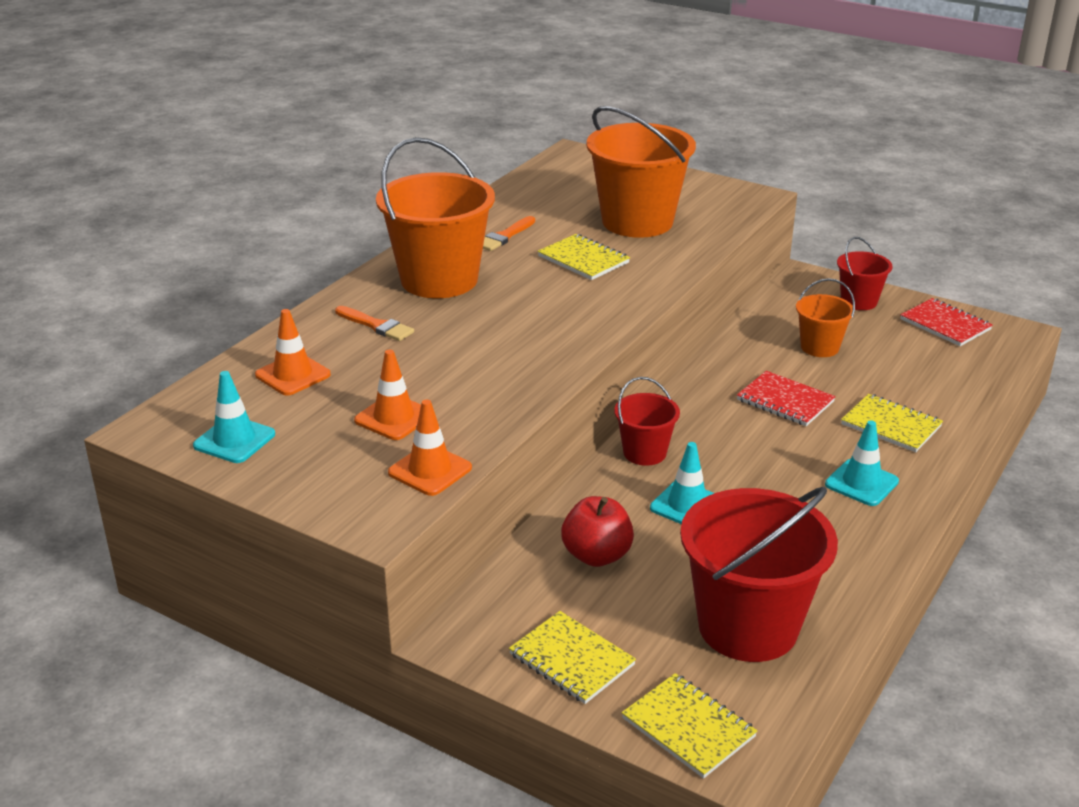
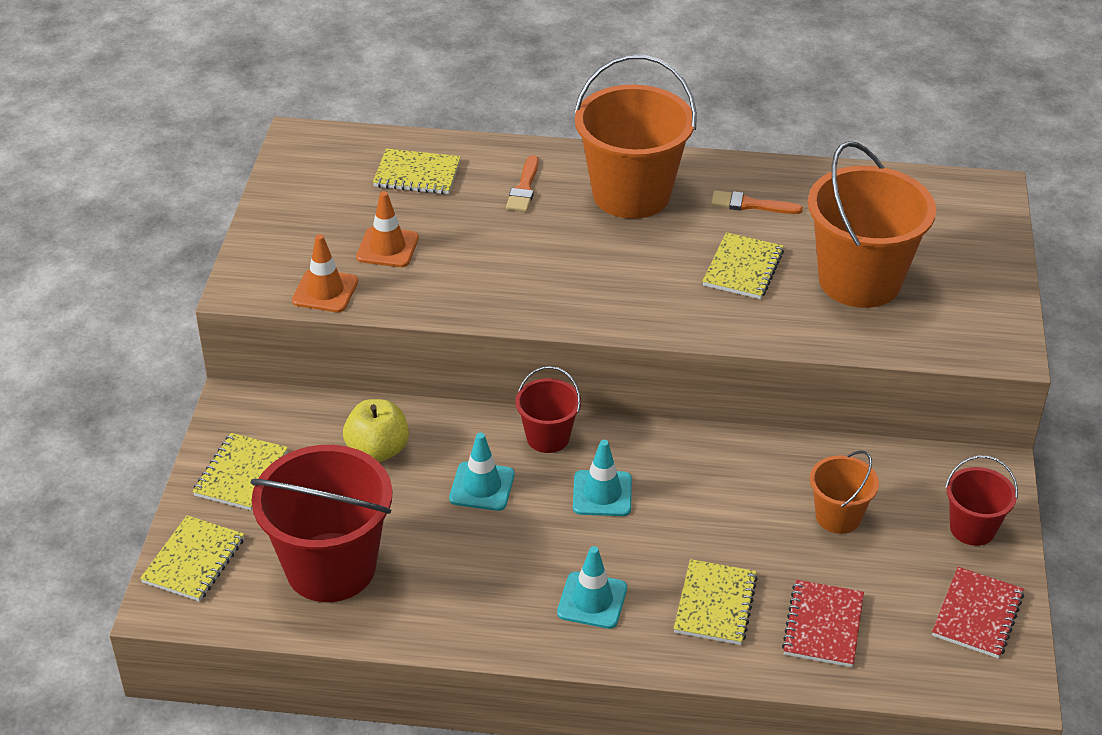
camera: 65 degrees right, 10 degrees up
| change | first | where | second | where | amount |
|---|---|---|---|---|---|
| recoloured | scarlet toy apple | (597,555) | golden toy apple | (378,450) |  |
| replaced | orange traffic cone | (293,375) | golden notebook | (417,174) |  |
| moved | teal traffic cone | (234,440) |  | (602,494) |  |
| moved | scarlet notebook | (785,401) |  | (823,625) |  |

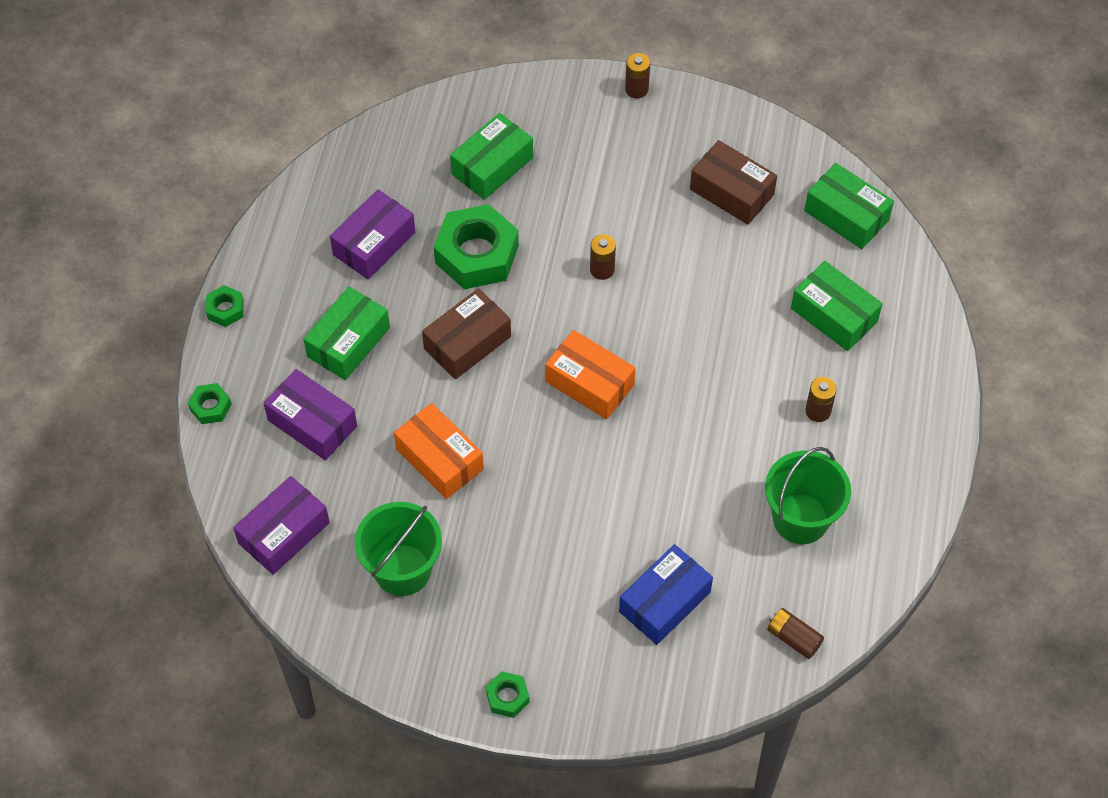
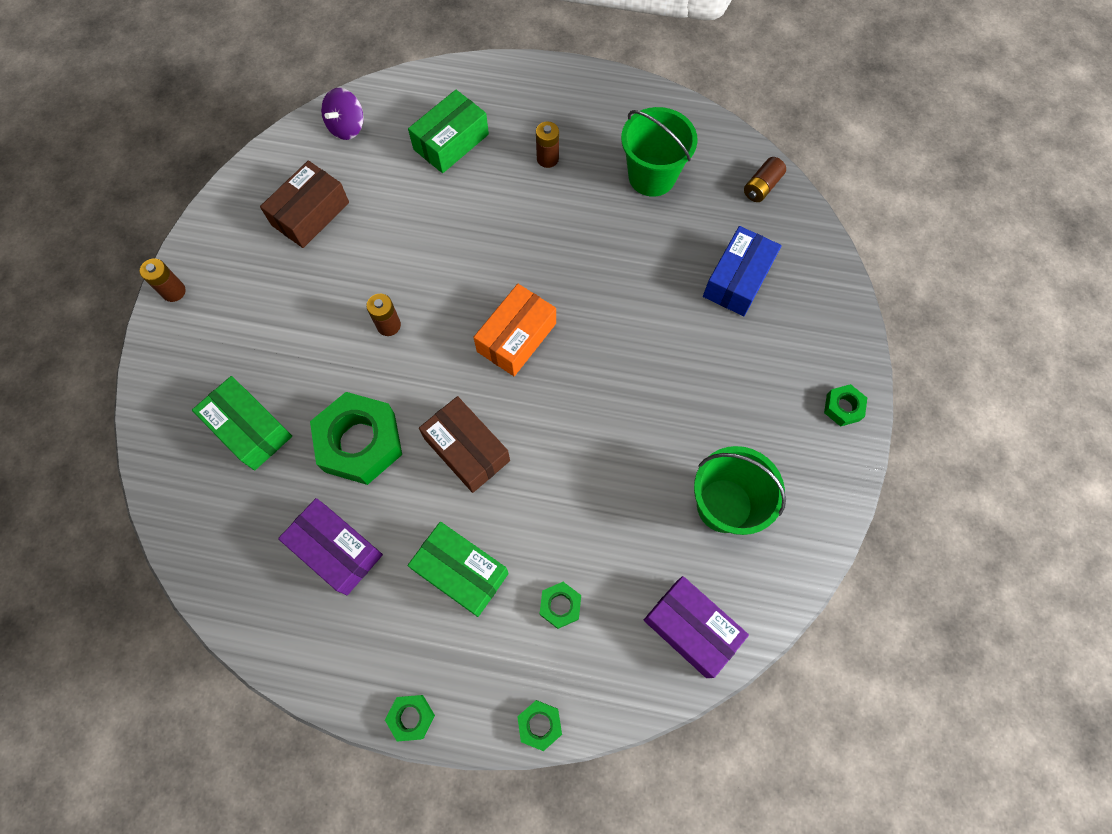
camera: 90 degrees left, 10 degrees up
| change | first | where | second | where | amount |
|---|---|---|---|---|---|
| replaced | emerald parcel | (846,215) | purple toy top | (347,127) |  |
| replaced | purple parcel | (312,423) | emerald hex nut | (560,605) |  |
| turned | cobalt parcel | (664,602) |  | (737,279) | 75 degrees clockwise |
| removed | orange parcel | (439,459) |  |  |  |

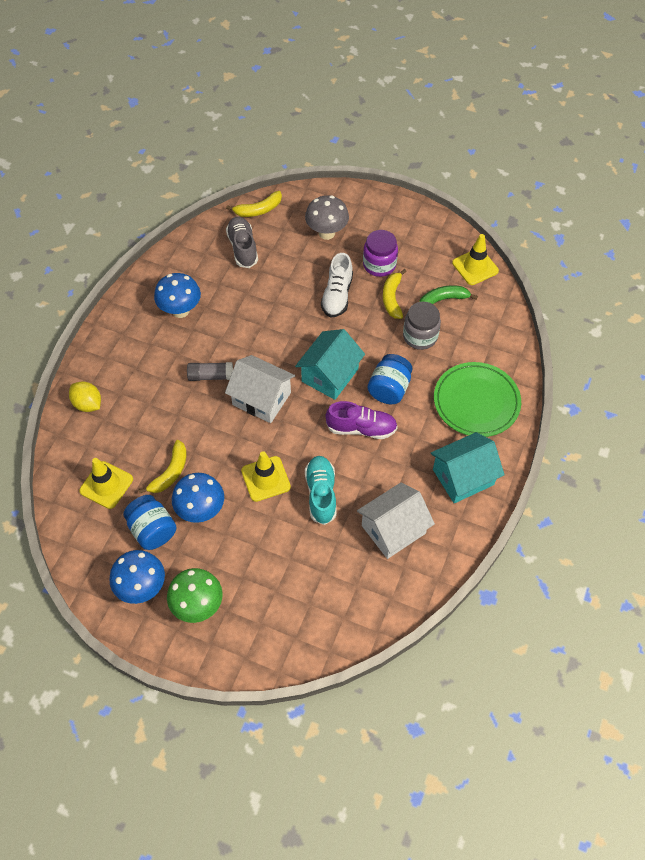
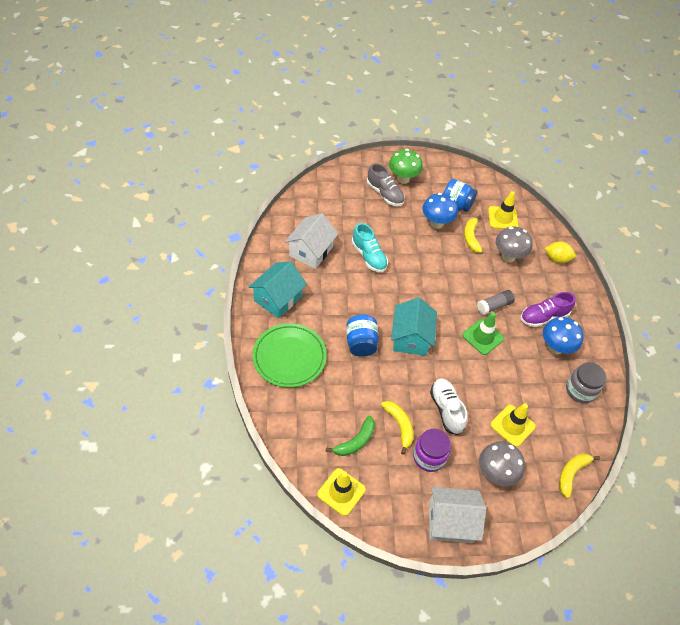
camera: 150 degrees right, 5 degrees down
| change | first | where | second | where | amount |
|---|---|---|---|---|---|
| moved | gray shoe | (243,248) |  | (385,194) |  |
| moved | pure white toy house | (261,399) |  | (450,521) |  |
| added |  |  | emerald traffic cone | (483,337) |  |
| moved | golden traffic cone | (265,479) |  | (512,425) |  |
| added |  |  | gray fungus | (508,257) |  |
| moved | purple shoe | (361,428) |  | (543,317) |  |
| moved | gray jar | (420,336) |  | (580,390) |  |
| removed | cobalt fungus | (142,587) |  |  |  |

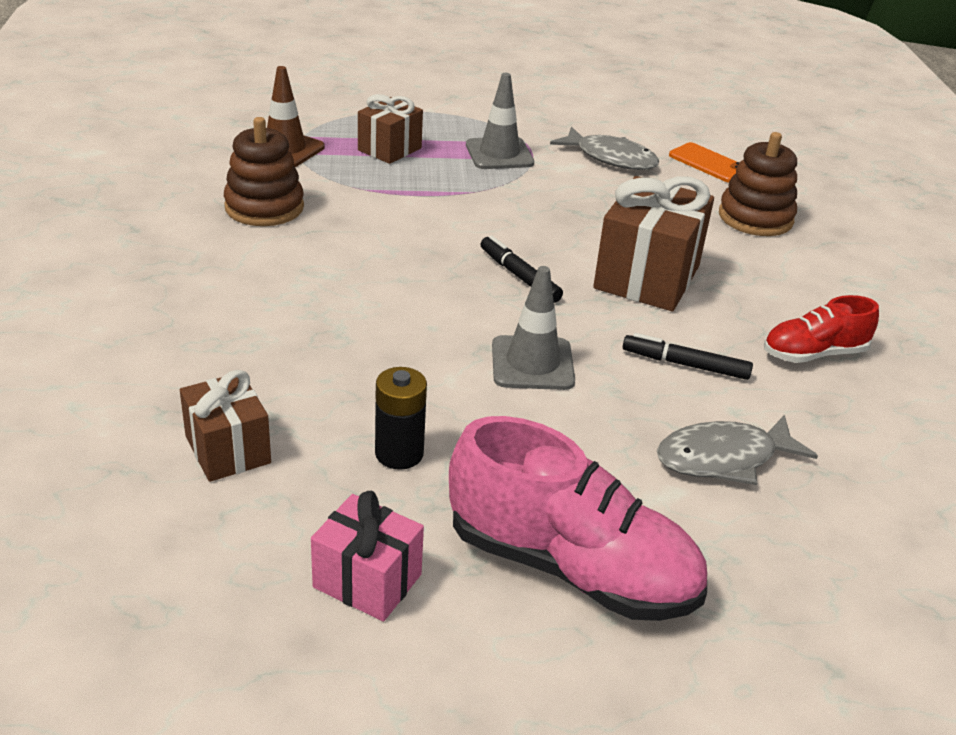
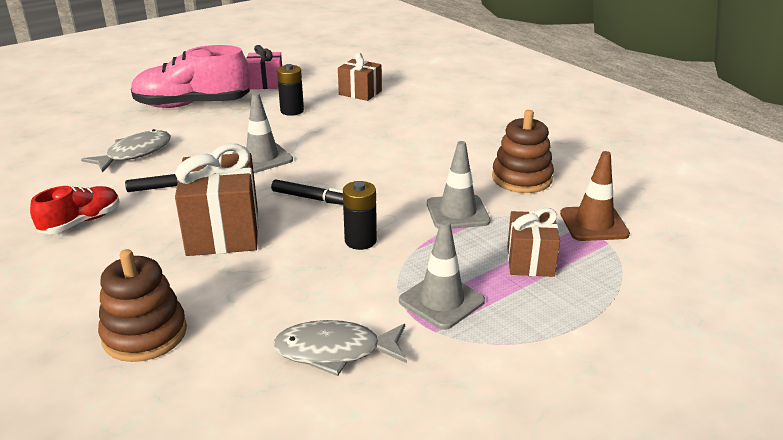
camera: 150 degrees right, 5 degrees down
| change | first | where | second | where | amount |
|---|---|---|---|---|---|
| added |  |  | ebony AA battery | (360,241) |  |
| added |  |  | gray traffic cone | (457,212) |  |
| removed | orange smartphone | (708,163) |  |  |  |

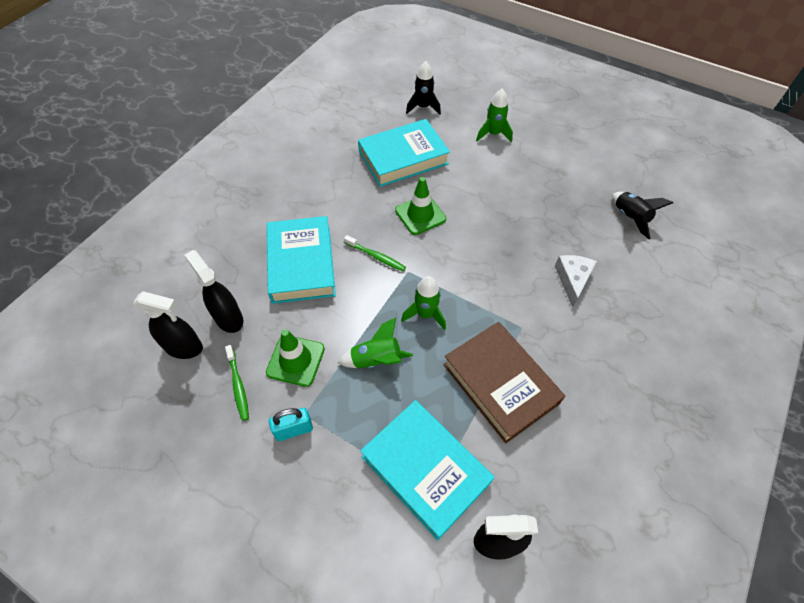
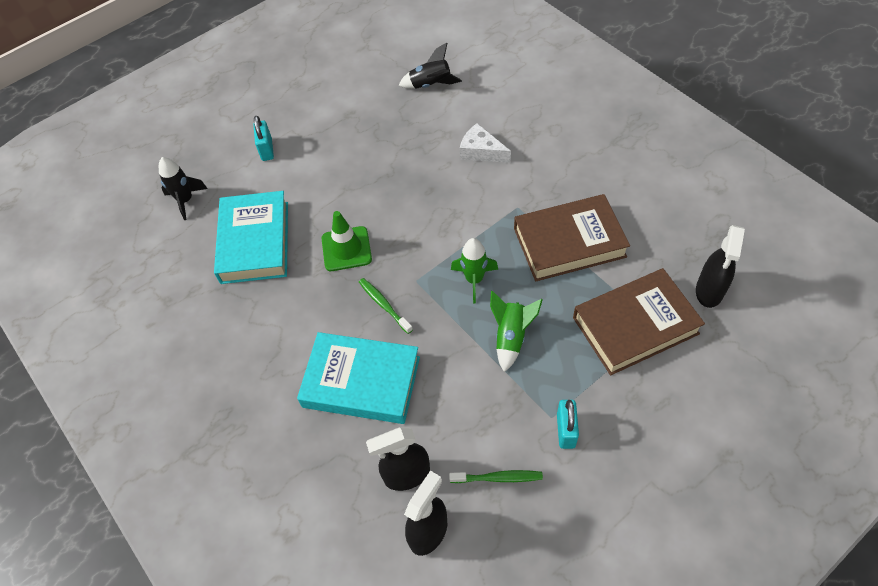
camera: 65 degrees left, 0 degrees up
| change | first | where | second | where | amount |
|---|---|---|---|---|---|
| replaced | emerald spaceship | (493,134) | teal small lock | (267,150) |  |
| turned | emerald toothbrush | (376,256) |  | (384,305) | 90 degrees counterclockwise |
| recoloured | teal hardcover | (425,469) | dark brown hardcover | (635,326) |  |
| removed | emerald traffic cone | (295,360) |  |  |  |

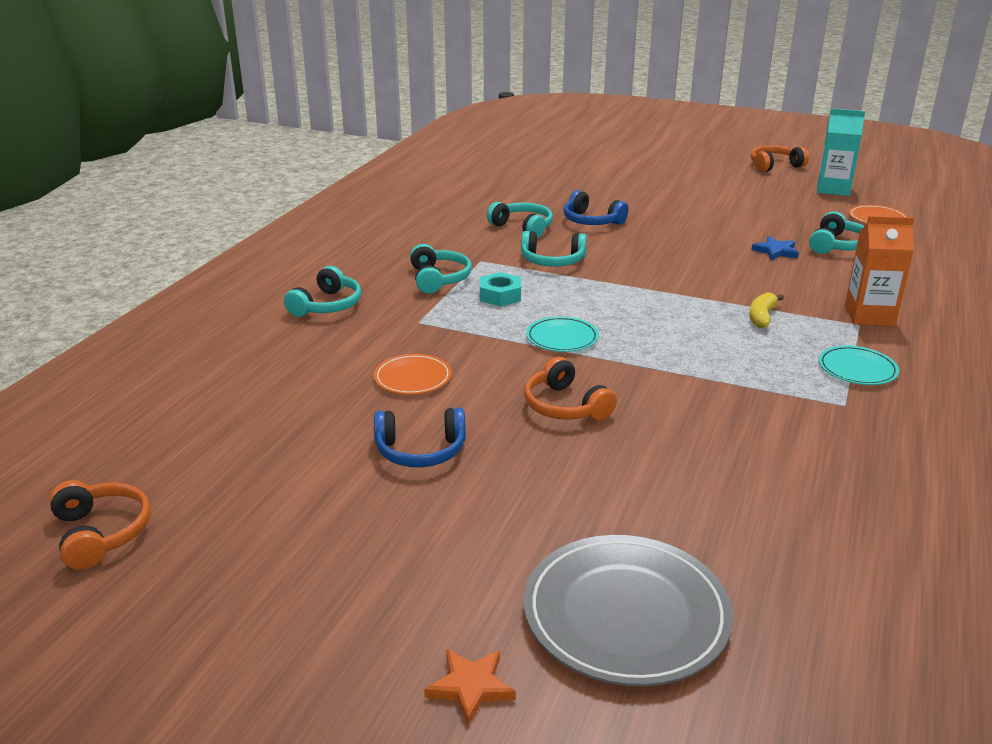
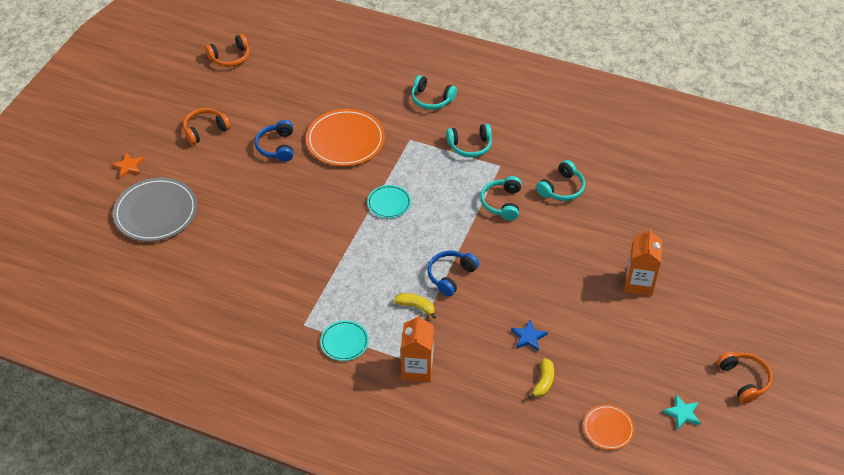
camera: 90 degrees right, 20 degrees up
| change | first | where | second | where | amount |
|---|---|---|---|---|---|
| moved | orange over-ear headphones | (565,406) |  | (205,130) |  |
| resized | orange dinner plate | (413,378) |  | (345,140) | x1.88 |
| moved | cobalt over-ear headphones | (591,221) |  | (450,275) |  |
| replaced | teal over-ear headphones | (837,245) | golden banana fruit | (543,382) |  |
| added |  |  | orange juice carton | (639,283) |  |
| replaced | teal juice carton | (833,189) | teal five-pointed star | (682,413) |  |
| removed | teal hex nut | (500,295) |  |  |  |

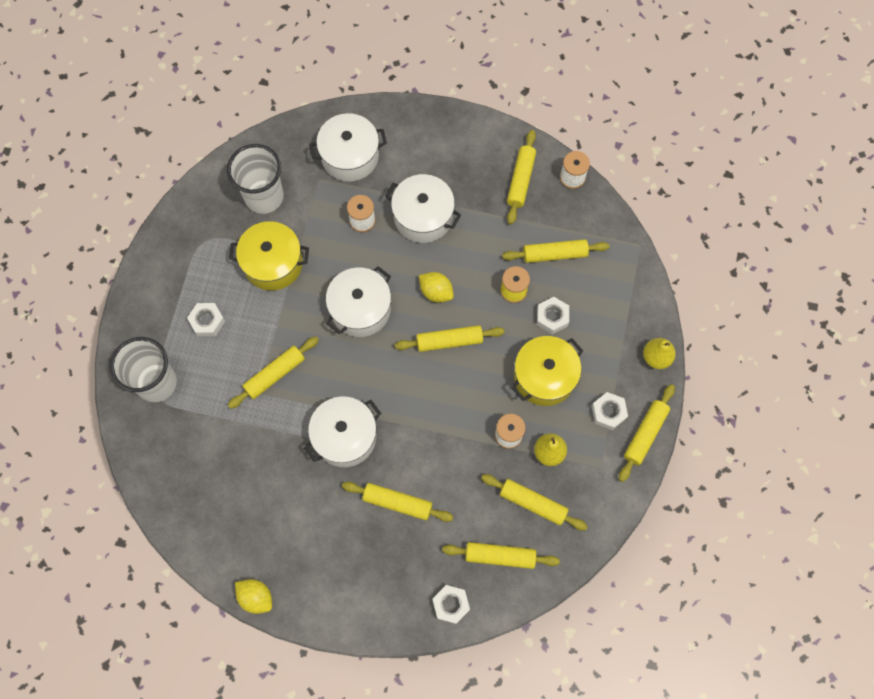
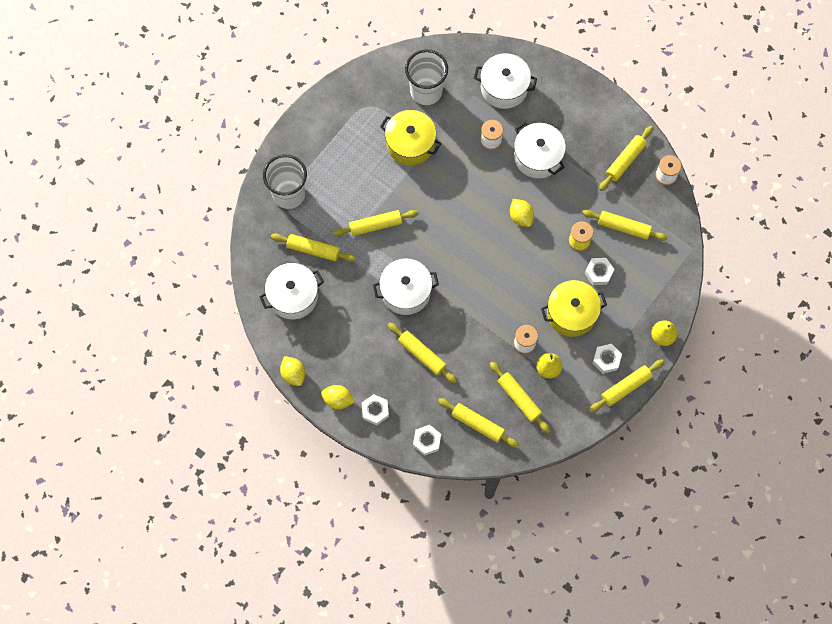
camera: 25 degrees right, 0 degrees up
| change | first | where | second | where | amount |
|---|---|---|---|---|---|
| moved | pure white cooking pot | (360,309) |  | (293,296) |  |
| moved | golden pastry roller | (449,341) |  | (313,250) |  |
| added |  |  | golden toy lemon | (338,400) |  |
| moved | pure white hex nut | (207,321) |  | (375,411) |  |

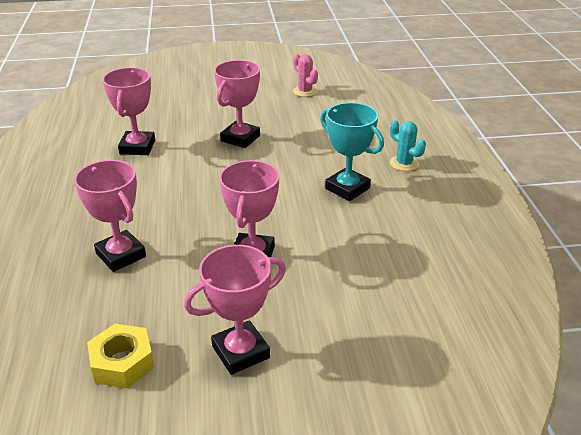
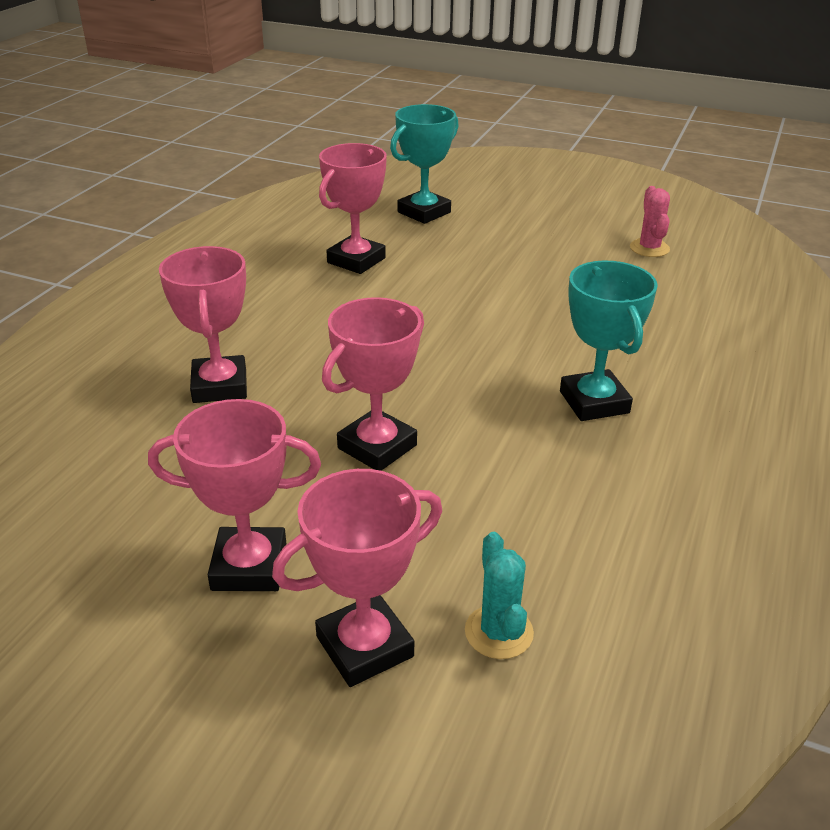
camera: 30 degrees right, 0 degrees up
| change | first | where | second | where | amount |
|---|---|---|---|---|---|
| moved | rose-pink trophy | (240,138) |  | (364,646) |  |
| added |  |  | teal trophy | (424,212) |  |
| moved | teal prickly plant | (404,163) |  | (498,632) |  |
| removed | golden hex nut | (122,362) |  |  |  |

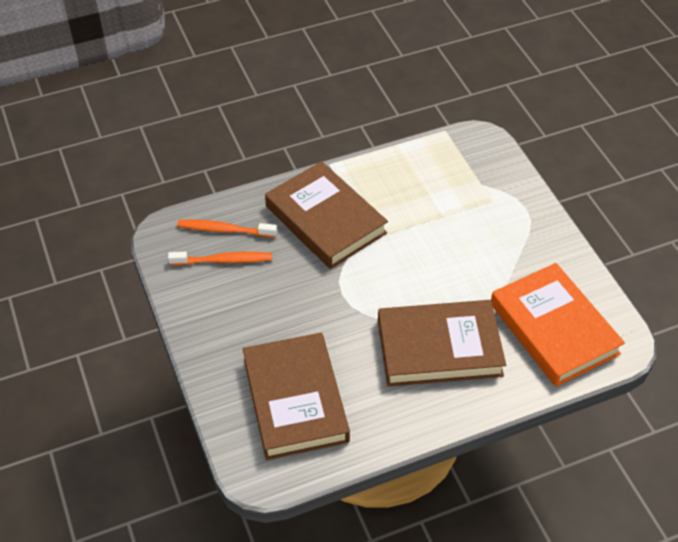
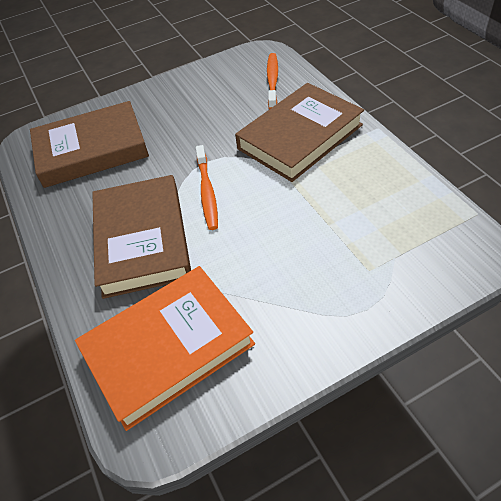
camera: 90 degrees right, 0 degrees up
| change | first | where | second | where | amount |
|---|---|---|---|---|---|
| moved | orange toothbrush | (223,260) |  | (207,192) |  |

